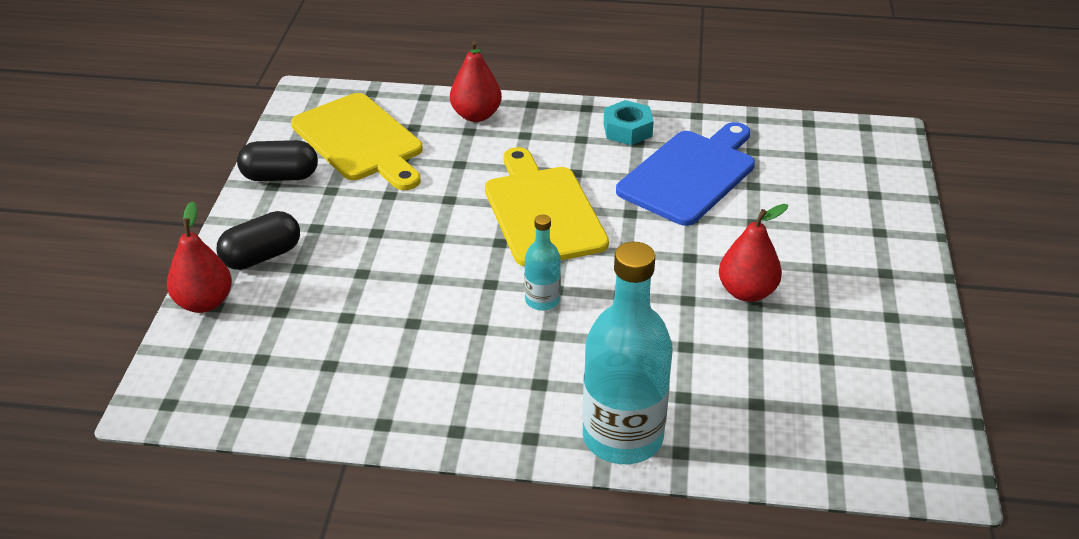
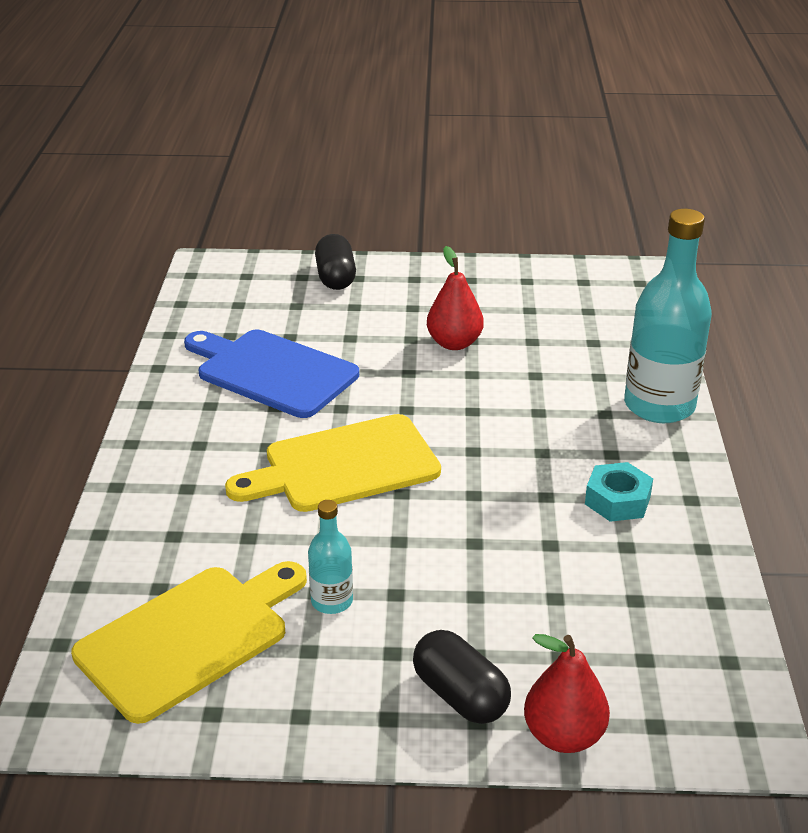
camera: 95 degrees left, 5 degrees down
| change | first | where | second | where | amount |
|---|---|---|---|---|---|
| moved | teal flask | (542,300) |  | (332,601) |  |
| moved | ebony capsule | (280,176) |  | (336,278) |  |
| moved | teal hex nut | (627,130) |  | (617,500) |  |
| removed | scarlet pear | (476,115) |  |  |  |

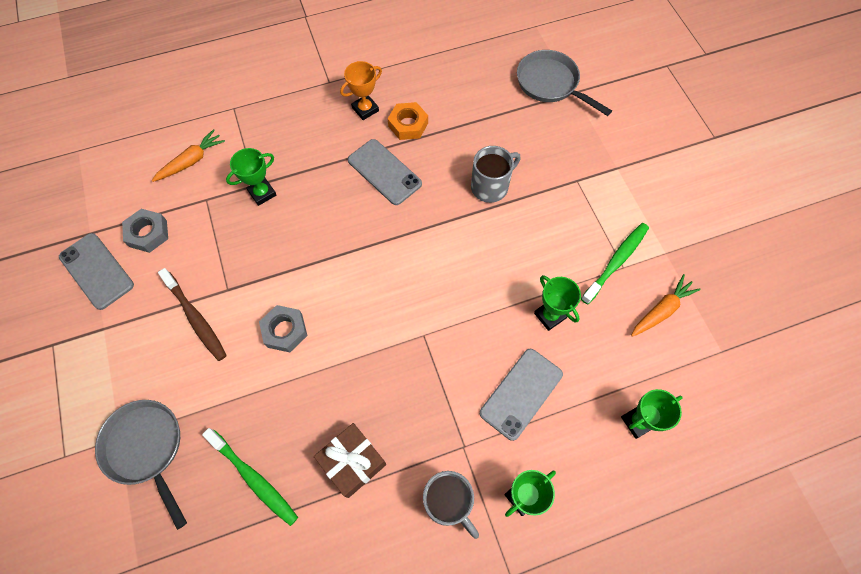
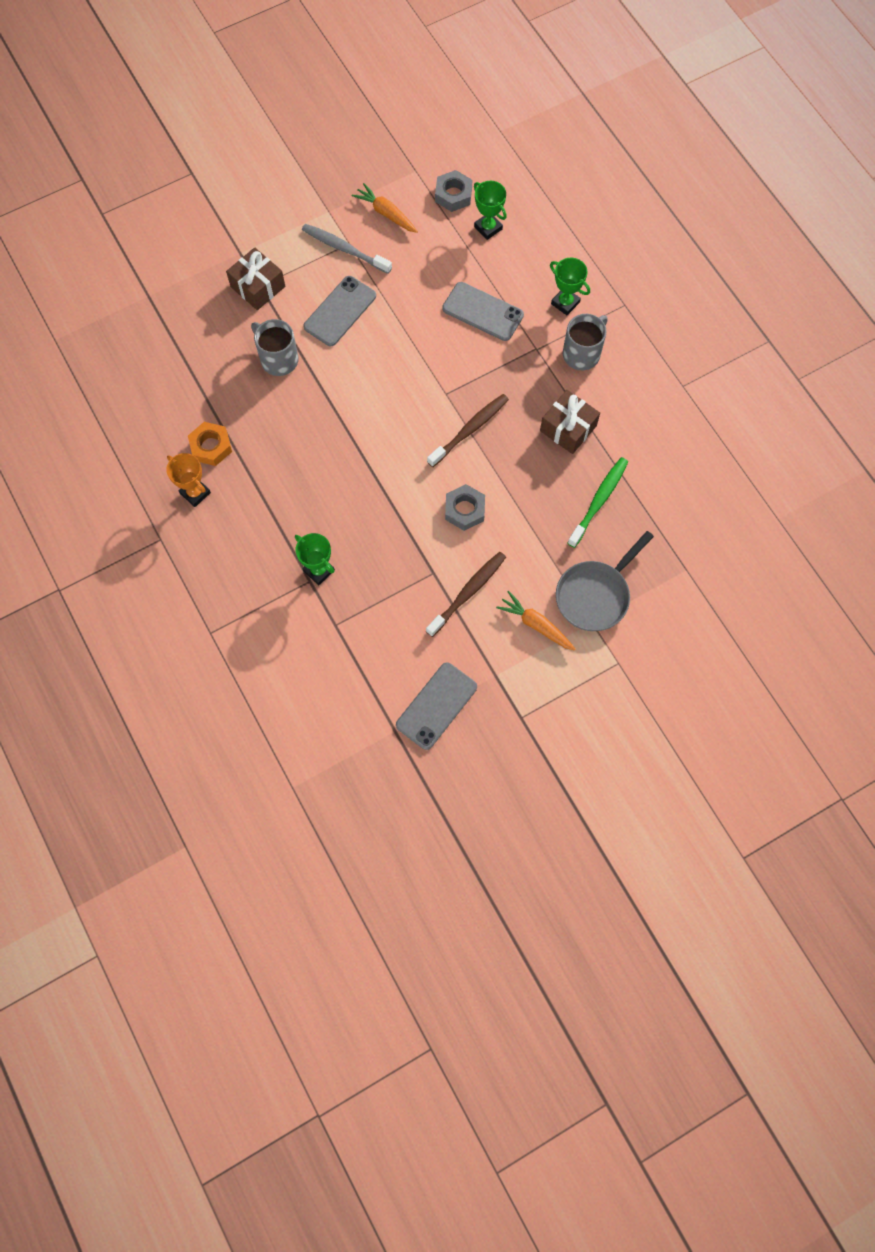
camera: 100 degrees left, 5 degrees up
| change | first | where | second | where | amount |
|---|---|---|---|---|---|
| added |  |  | dark brown wrapped gift | (258,286) |  |
| recoloured | emerald toothbrush | (616,262) | gray toothbrush | (344,249) |  |
| moved | gray smartphone | (384,172) |  | (340,311) |  |
| added |  |  | dark brown toothbrush | (470,430) |  |
| moved | gray hex nut | (148,233) |  | (453,195) |  |
| moved | orange carrot | (191,161) |  | (536,624) |  |
| removed | gray skillet | (550,84) |  |  |  |
| removed | emerald trophy | (549,316) |  |  |  |

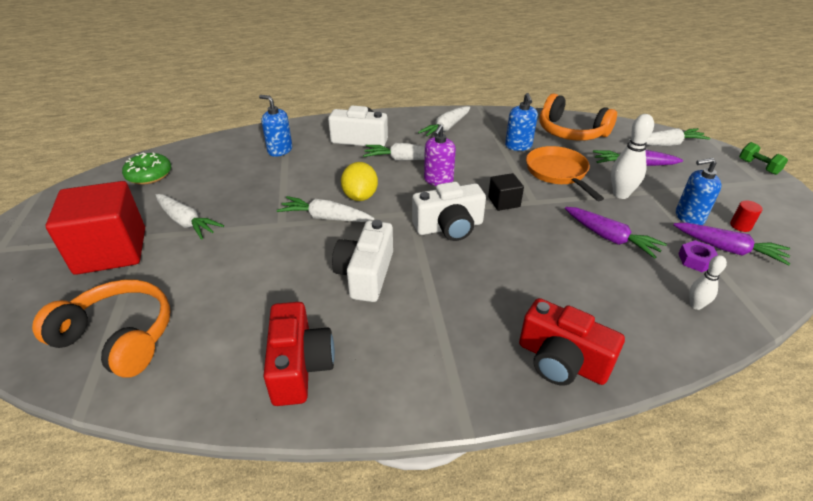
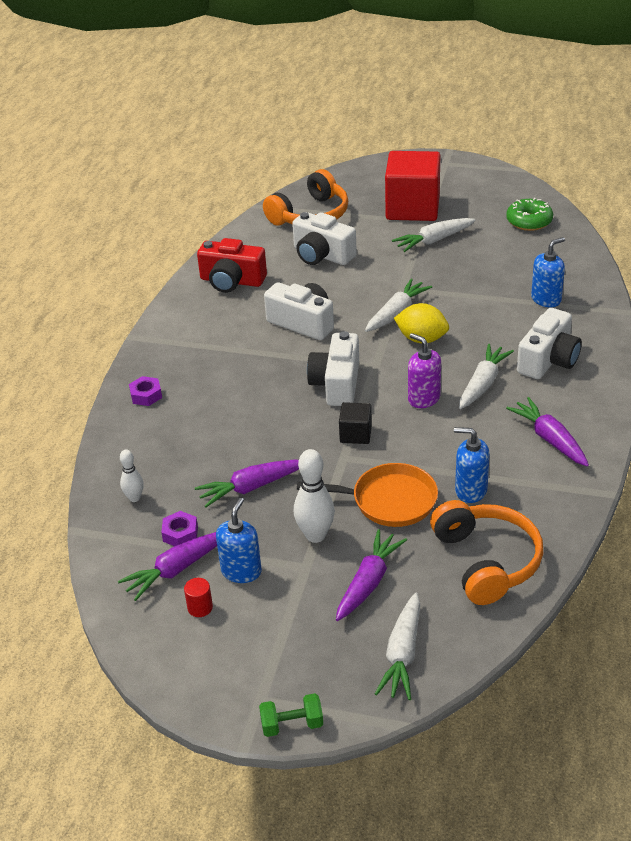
camera: 115 degrees right, 0 degrees up
| change | first | where | second | where | amount |
|---|---|---|---|---|---|
| replaced | scarlet compact camera | (561,361) | purple hex nut | (146,395) |  |
| added |  |  | pure white compact camera | (322,255) |  |
| turned | orange over-ear headphones | (571,132) |  | (486,561) | 105 degrees clockwise |
| recoloured | pure white carrot | (446,128) | purple carrot | (549,439) |  |

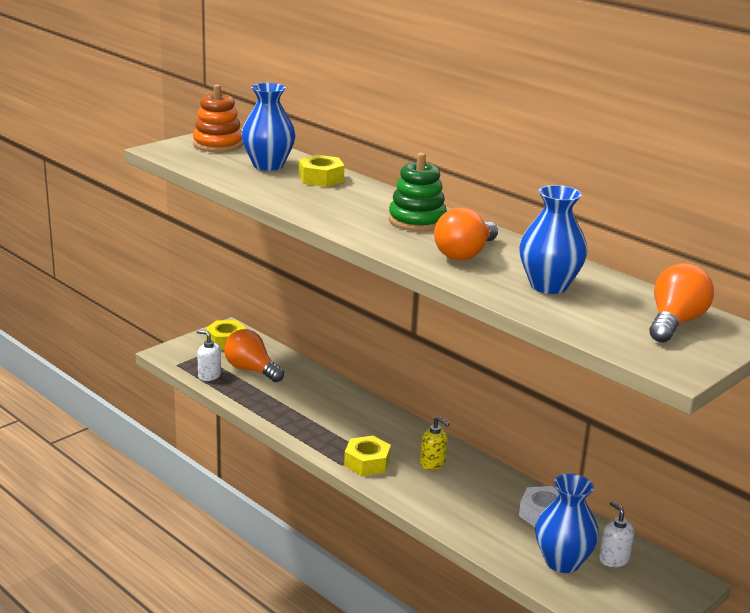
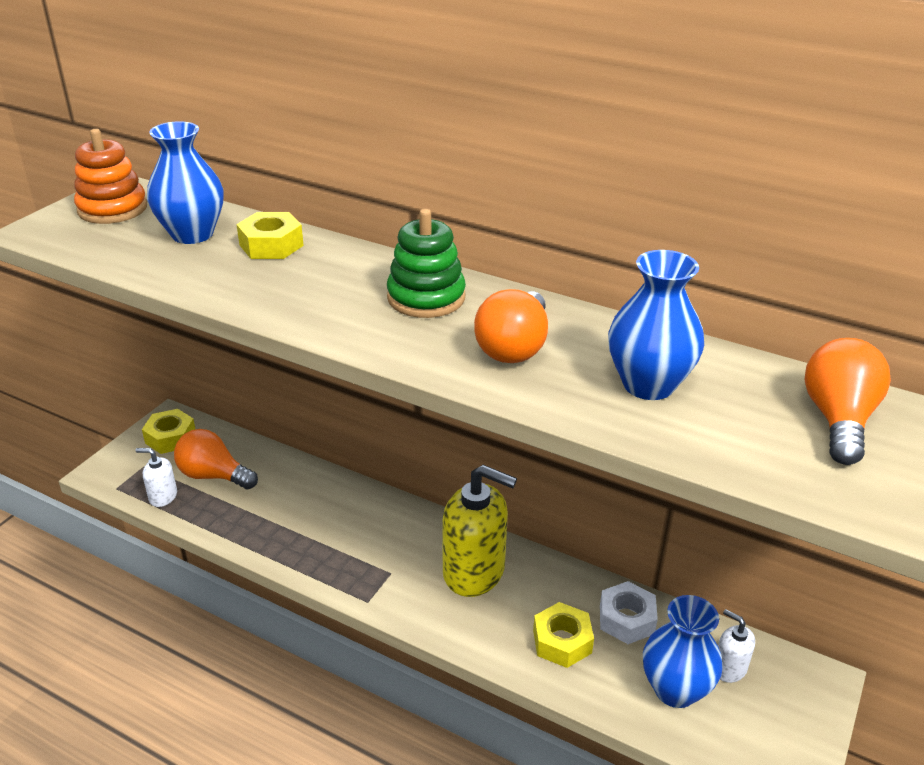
camera: 15 degrees left, 10 degrees up
| change | first | where | second | where | amount |
|---|---|---|---|---|---|
| resized | golden pump bottle | (432,463) |  | (474,571) | x2.09 |
| moved | golden hex nut | (367,462) |  | (562,641) |  |

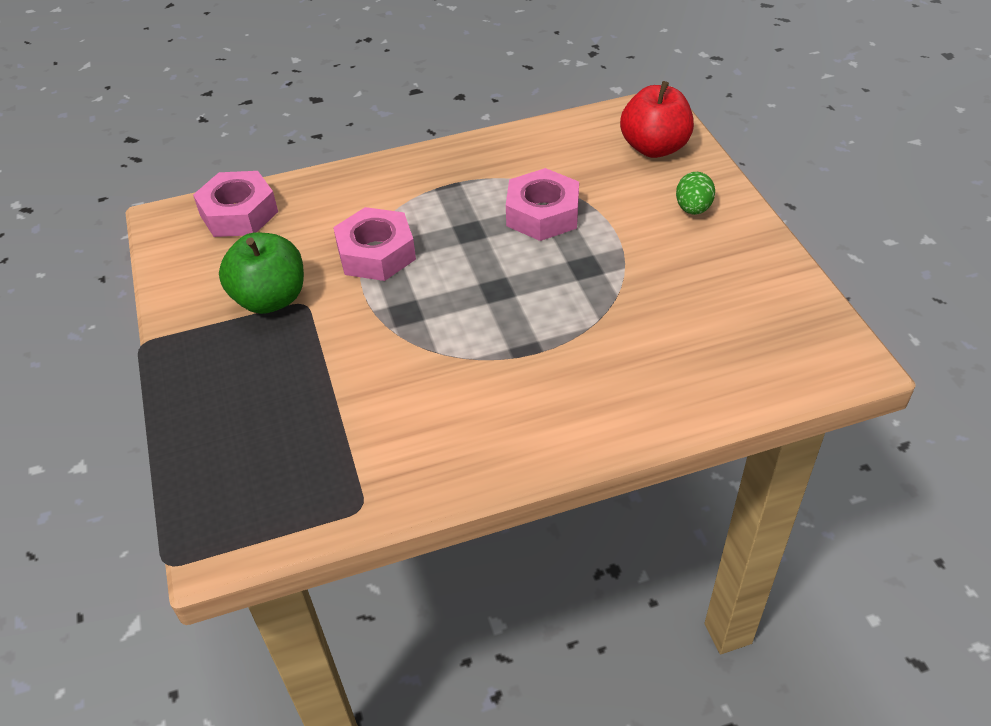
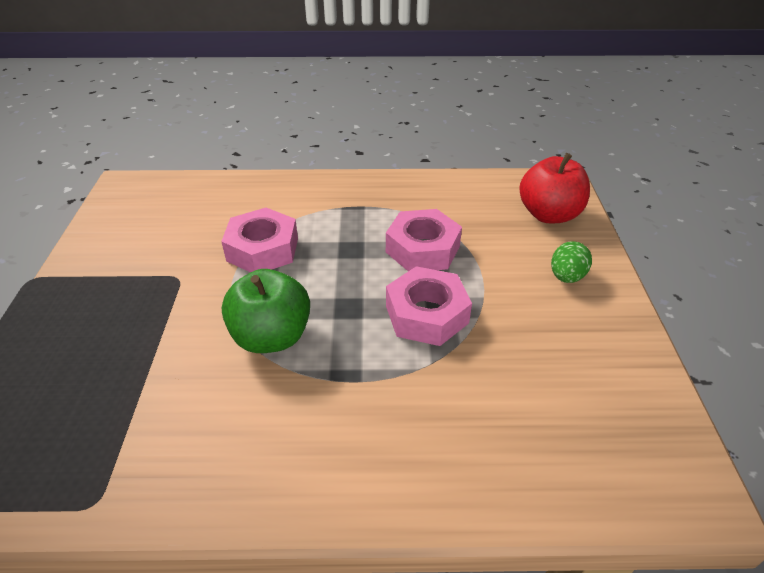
camera: 15 degrees right, 5 degrees down
| change | first | where | second | where | amount |
|---|---|---|---|---|---|
| moved | emerald toy apple | (270,299) |  | (271,337) |  |
| moved | rose-pink hex nut | (239,213) |  | (426,314) |  |

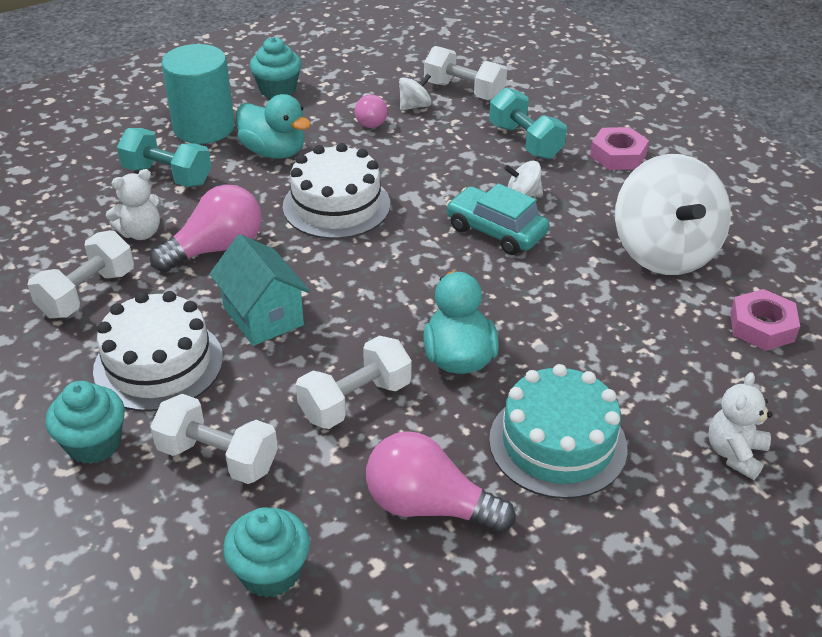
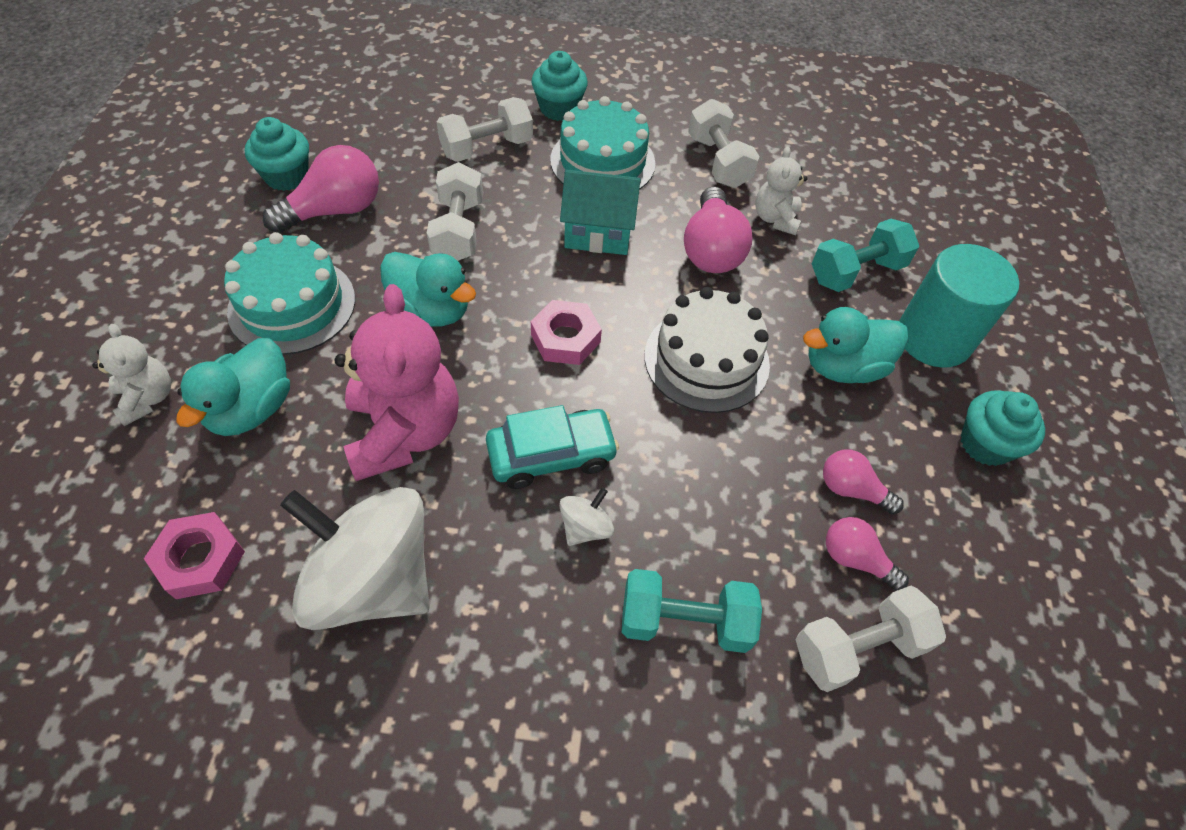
camera: 125 degrees right, 15 degrees up
| change | first | where | second | where | amount |
|---|---|---|---|---|---|
| added |  |  | teal rubber duck | (252,409) |  |
| moved | teal cupcake | (270,572) |  | (287,176) |  |
| added |  |  | rose-pink teddy | (404,432) |  |
| moved | rose-pink hex nut | (618,155) |  | (565,338) |  |
| recoloured | pure white gateau | (158,364) | teal gateau | (602,161) |  |
| replaced | pure white toy top | (415,106) | rose-pink bulb | (855,559) |  |

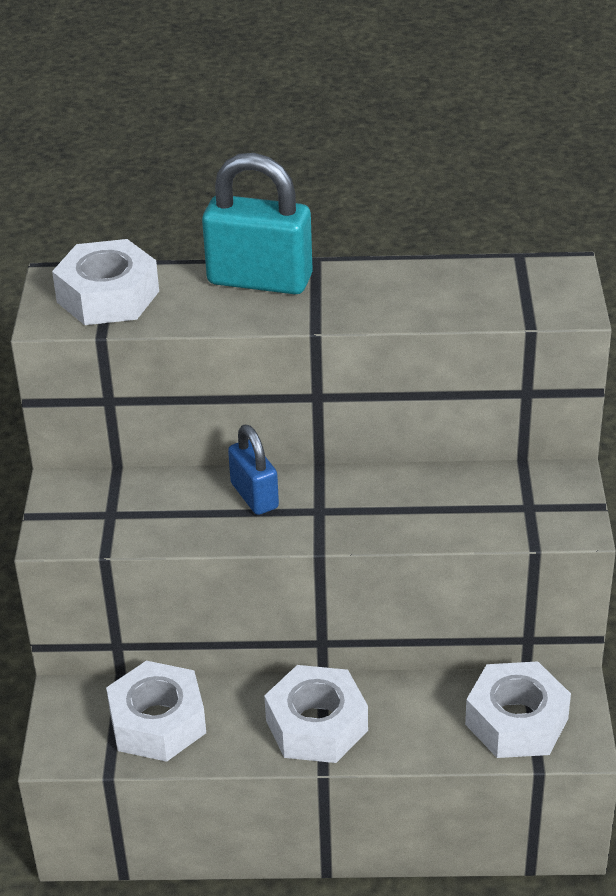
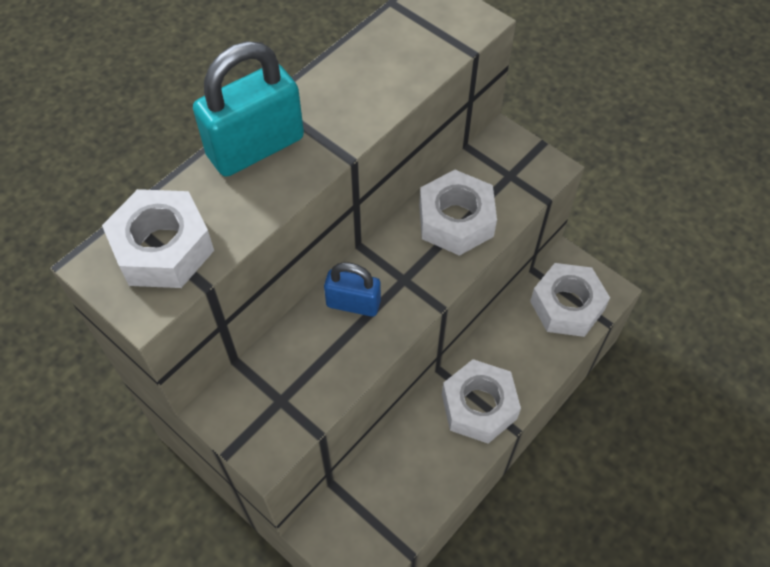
camera: 50 degrees left, 20 degrees up
| change | first | where | second | where | amount |
|---|---|---|---|---|---|
| moved | pure white hex nut | (157,722) |  | (456,220) |  |

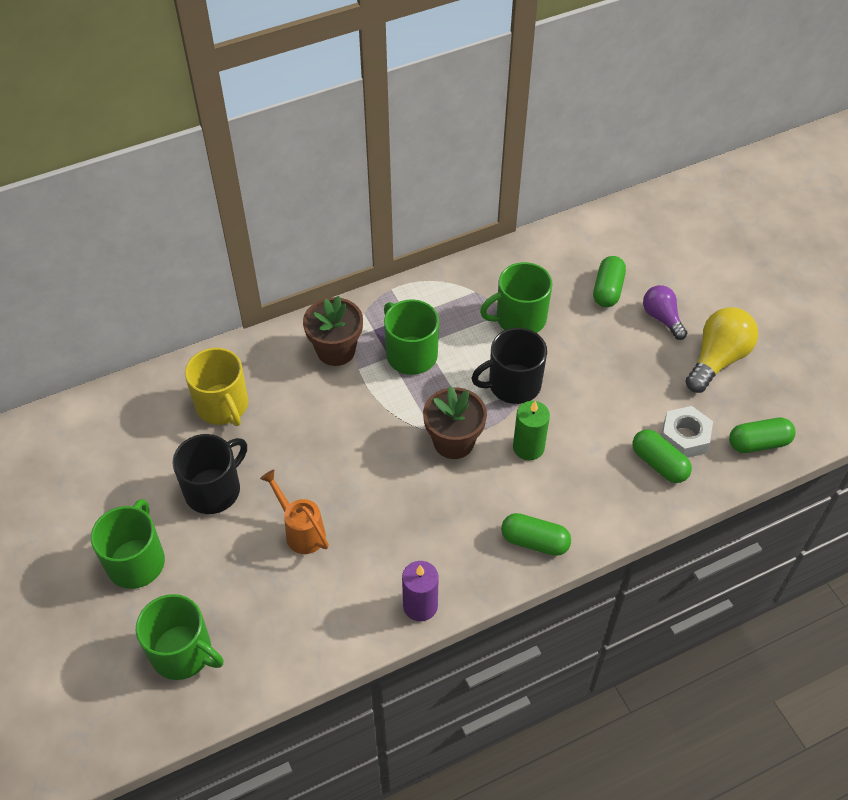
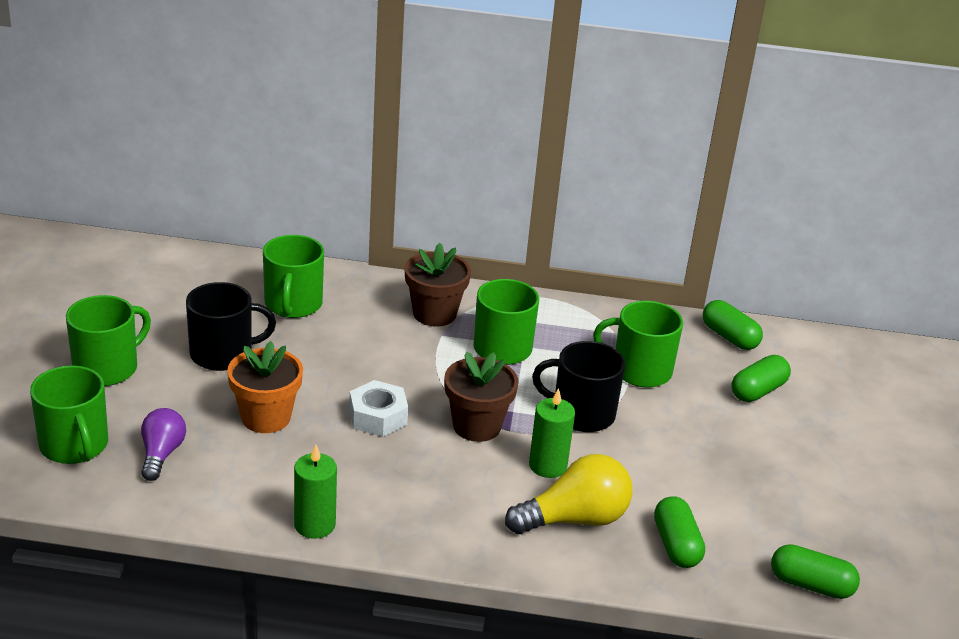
camera: 30 degrees right, 20 degrees down
| change | first | where | second | where | amount |
|---|---|---|---|---|---|
| moved | purple bulb | (662,318) |  | (161,454) |  |
| replaced | orange watering can | (301,531) | orange potted plant | (266,417) |  |
| recoloured | golden coffee mug | (223,406) | emerald coffee mug | (293,304) |  |
| recoloured | purple wax candle | (420,606) | emerald wax candle | (314,525) |  |
| moved | pure white hex nut | (684,437) |  | (378,417) |  |
| moved | golden bulb | (717,359) |  | (574,519) |  |
| moved | emerald capsule | (534,541) |  | (729,337) |  |

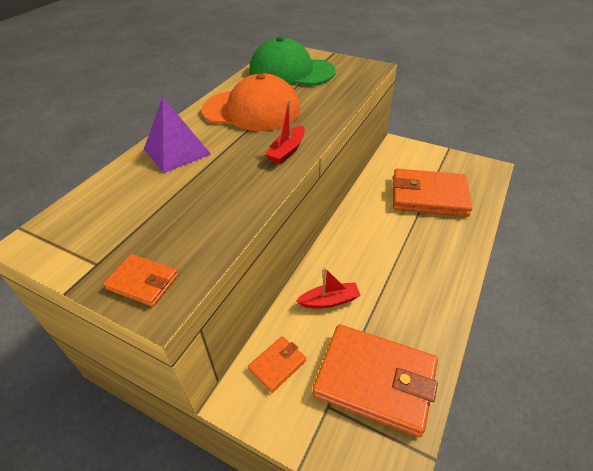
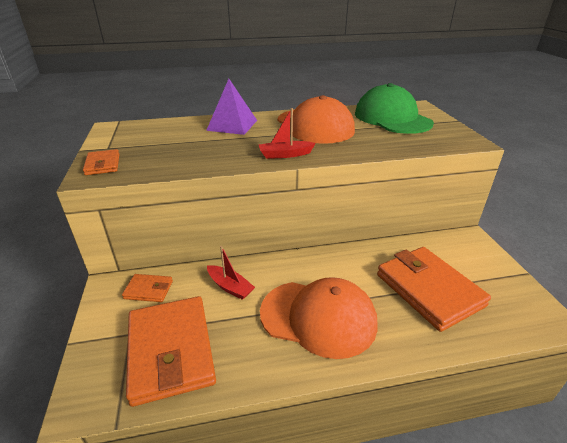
camera: 50 degrees right, 10 degrees down
| change | first | where | second | where | amount |
|---|---|---|---|---|---|
| added |  |  | orange peaked cap | (318,317) |  |

